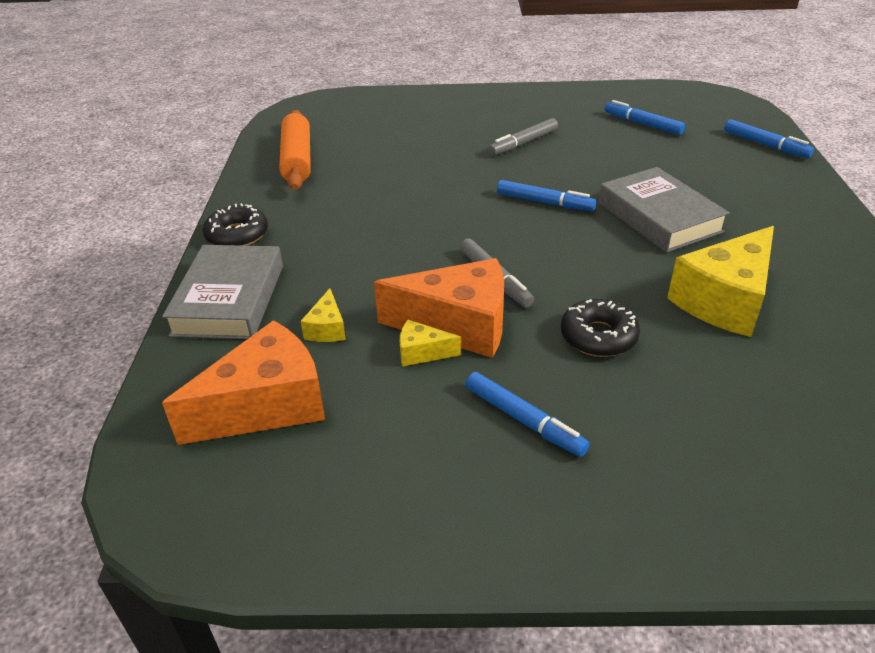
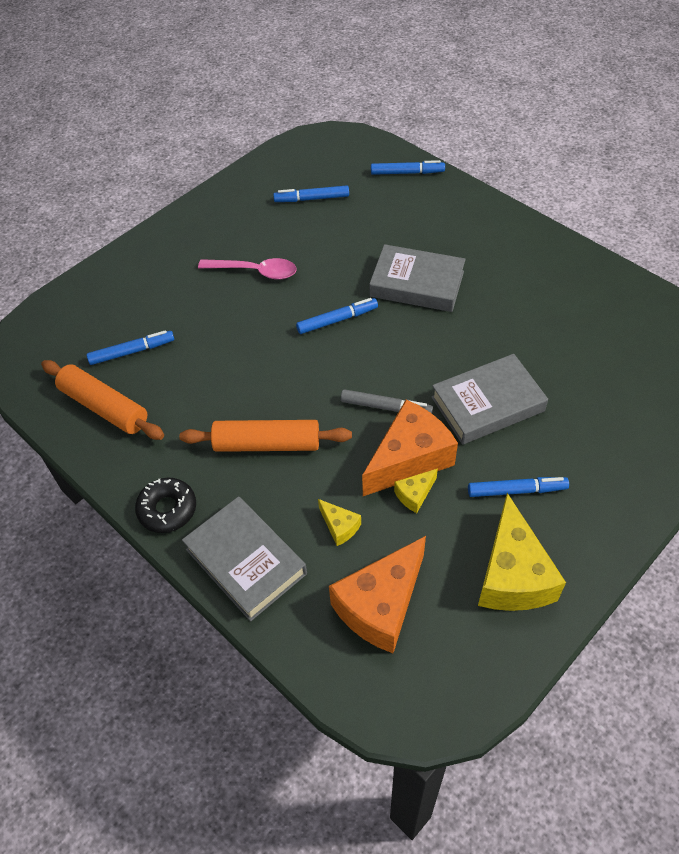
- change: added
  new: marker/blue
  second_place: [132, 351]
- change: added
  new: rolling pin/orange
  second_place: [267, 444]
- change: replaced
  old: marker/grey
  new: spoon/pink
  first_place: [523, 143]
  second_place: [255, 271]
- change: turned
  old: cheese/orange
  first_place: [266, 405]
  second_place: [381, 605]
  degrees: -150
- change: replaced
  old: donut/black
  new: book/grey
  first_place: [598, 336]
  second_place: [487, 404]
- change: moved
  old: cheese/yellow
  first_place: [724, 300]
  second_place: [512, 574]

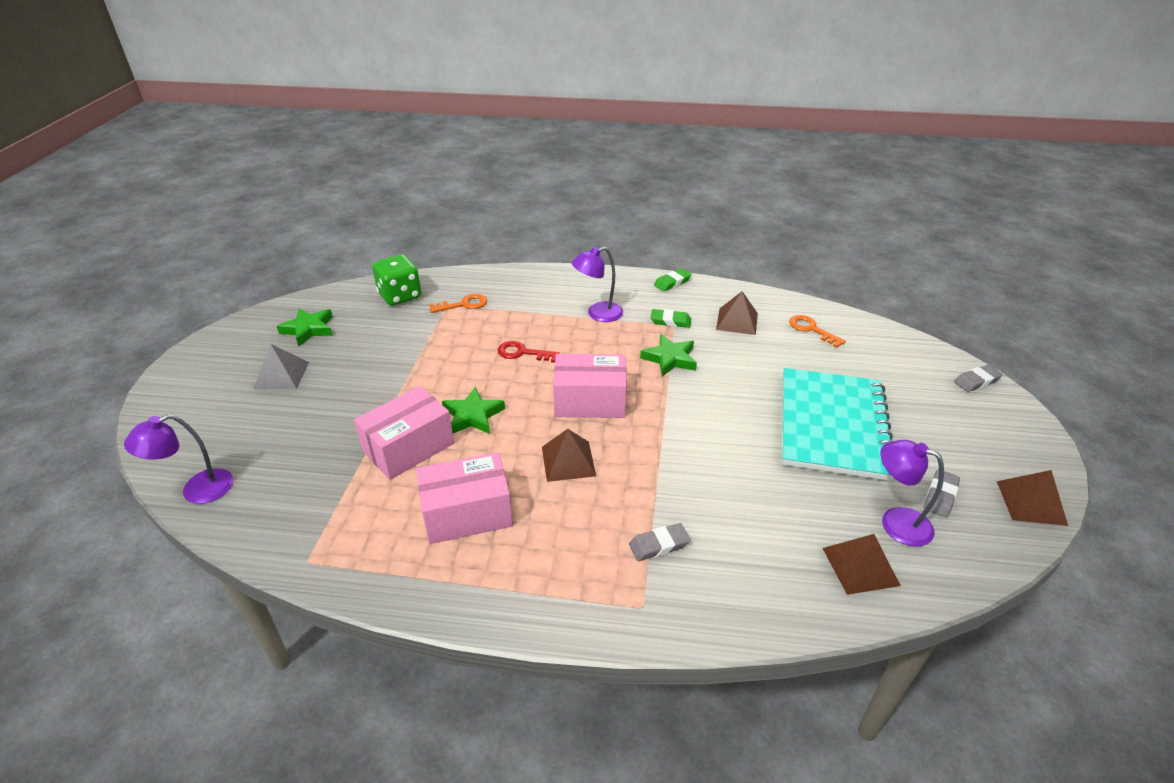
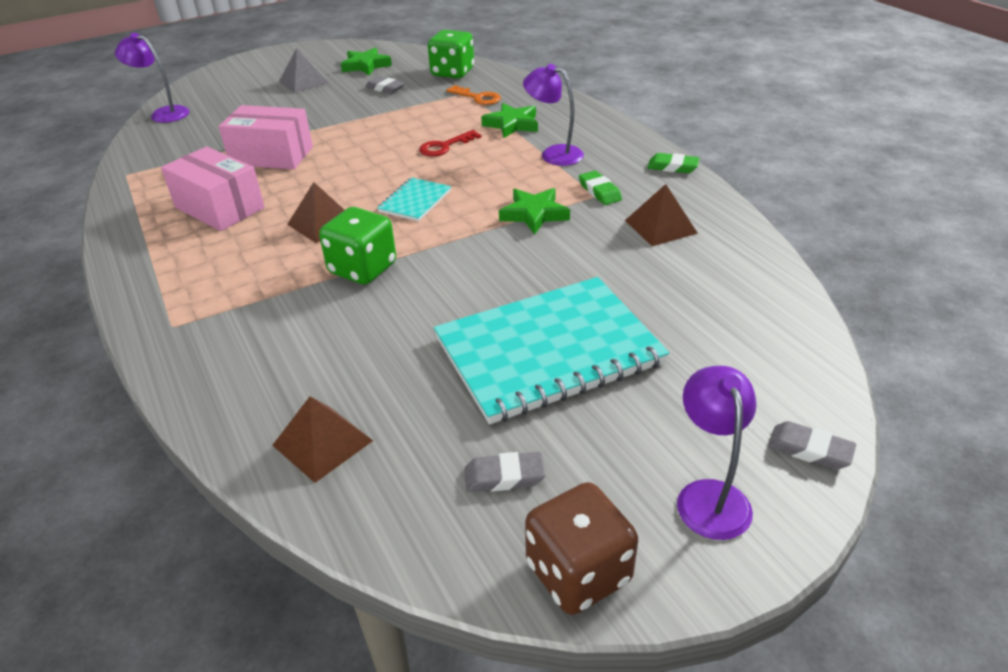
- change: added
  new: dice/green
  second_place: [363, 269]
- change: moved
  old: eraser/grey
  first_place: [659, 545]
  second_place: [385, 88]
- change: replaced
  old: box/pink
  new: notebook/turquoise
  first_place: [590, 401]
  second_place: [415, 201]
- change: turned
  old: key/red
  first_place: [522, 353]
  second_place: [445, 146]
  degrees: -105
- change: moved
  old: star/green
  first_place: [473, 415]
  second_place: [512, 124]
- change: replaced
  old: pyramid/brown
  new: dice/brown
  first_place: [1031, 502]
  second_place: [578, 572]
- change: moved
  old: lamp/purple
  first_place: [895, 522]
  second_place: [709, 495]
- change: removed
  old: key/orange
  first_place: [811, 329]

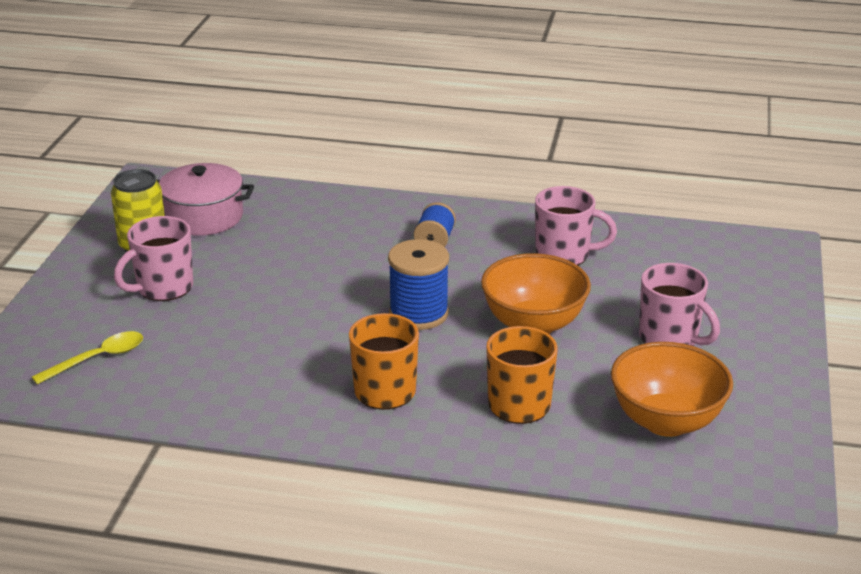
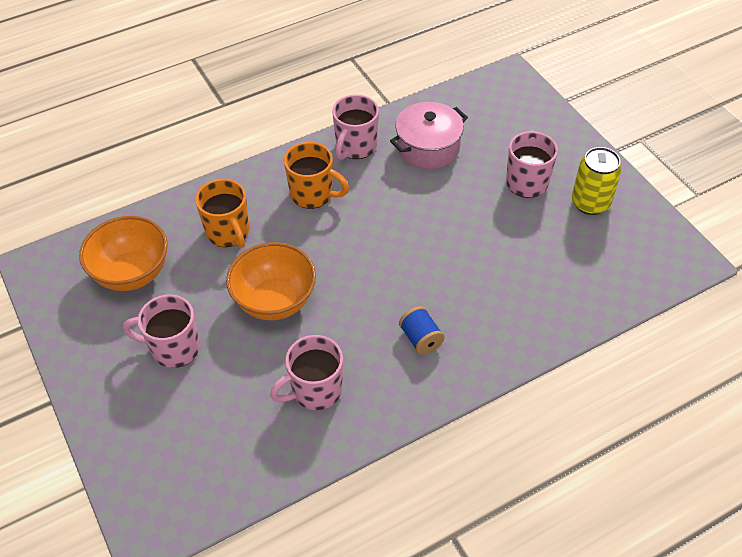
- change: added
  new: mug/pink
  second_place: [355, 147]
- change: moved
  old: pot/pink
  first_place: [203, 217]
  second_place: [428, 147]
- change: removed
  old: spoon/yellow
  first_place: [97, 359]
- change: removed
  old: spool/blue
  first_place: [418, 313]

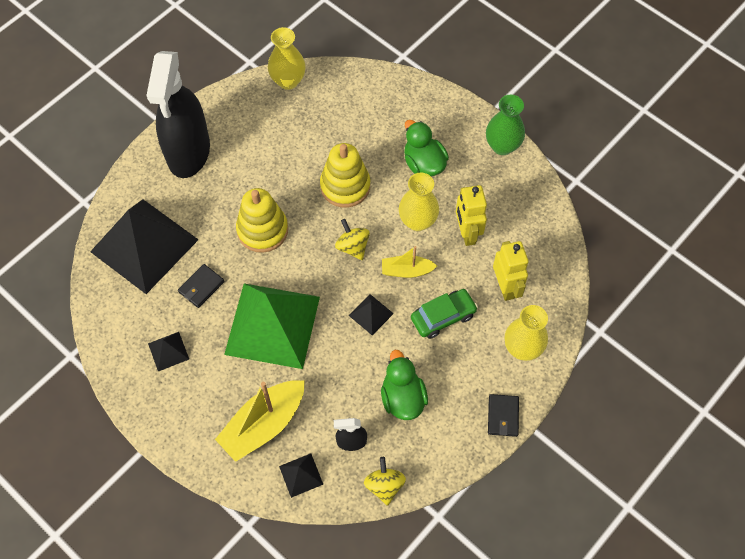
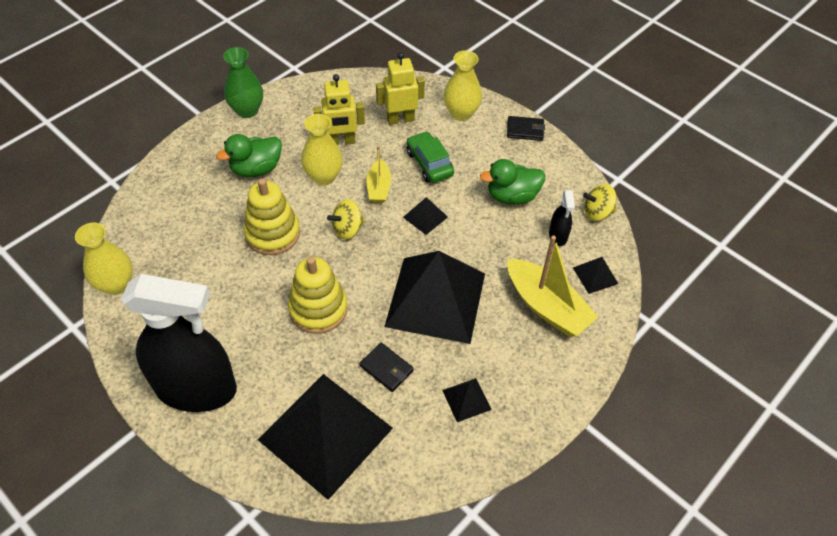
- change: recoloured
  old: pyramid/green
  new: pyramid/black
  first_place: [272, 325]
  second_place: [435, 299]

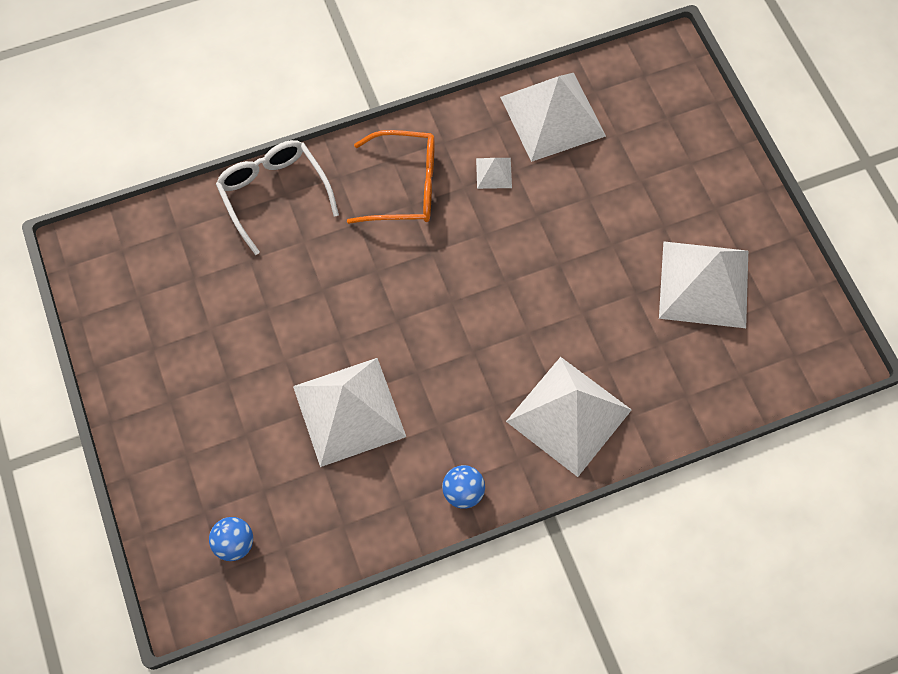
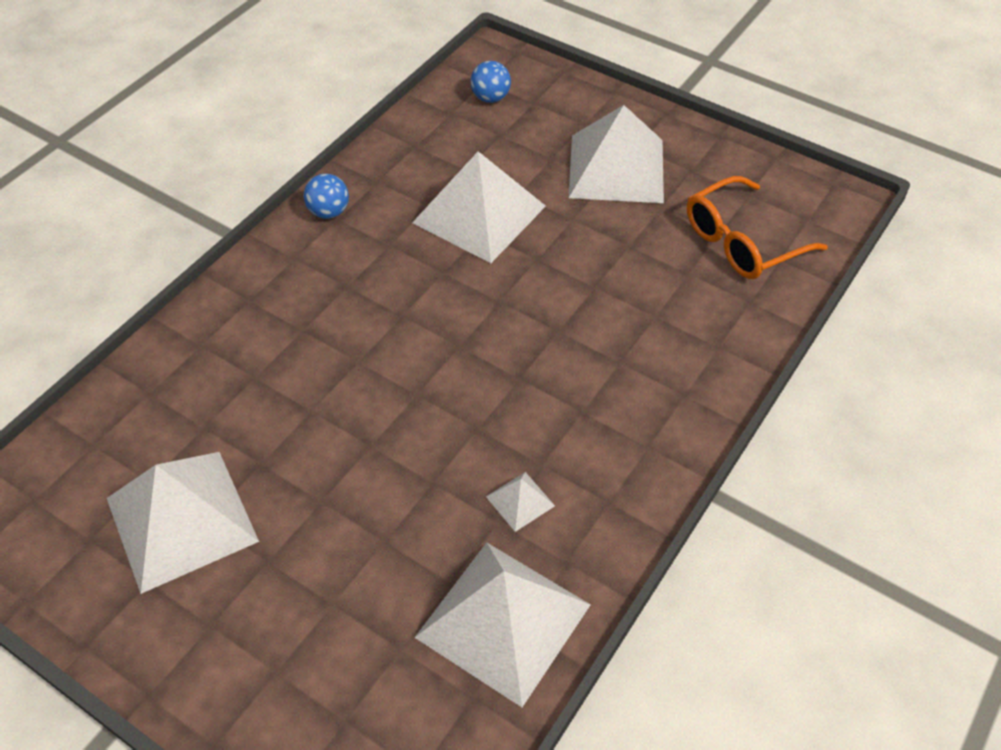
- change: moved
  old: pyramid/white
  first_place: [569, 415]
  second_place: [616, 168]
- change: moved
  old: glasses/orange
  first_place: [405, 186]
  second_place: [741, 242]
- change: removed
  old: glasses/white
  first_place: [274, 194]

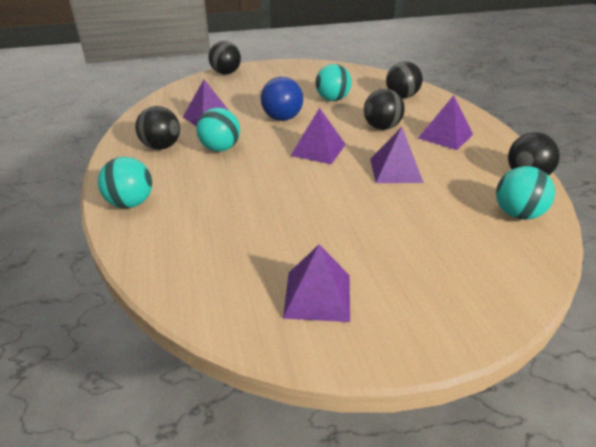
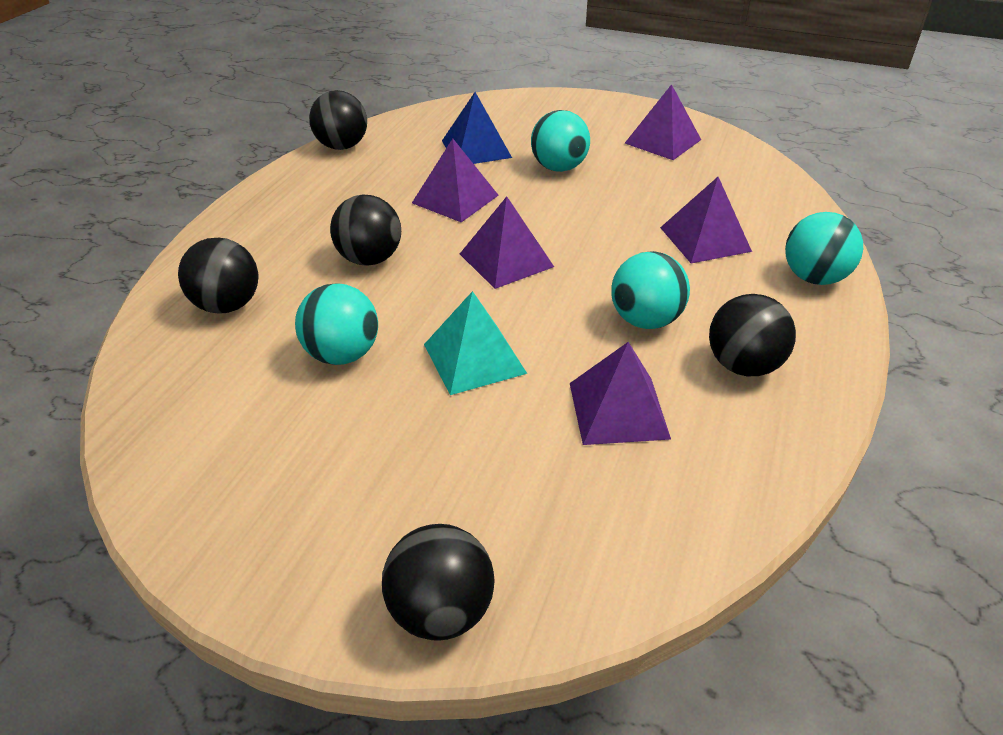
- change: replaced
  old: light bulb/blue
  new: pyramid/turquoise
  first_place: [281, 113]
  second_place: [474, 358]
- change: added
  new: pyramid/blue
  second_place: [476, 149]
- change: moved
  old: ball/turquoise
  first_place: [517, 214]
  second_place: [559, 168]
- change: moved
  old: pyramid/purple
  first_place: [445, 136]
  second_place: [705, 239]

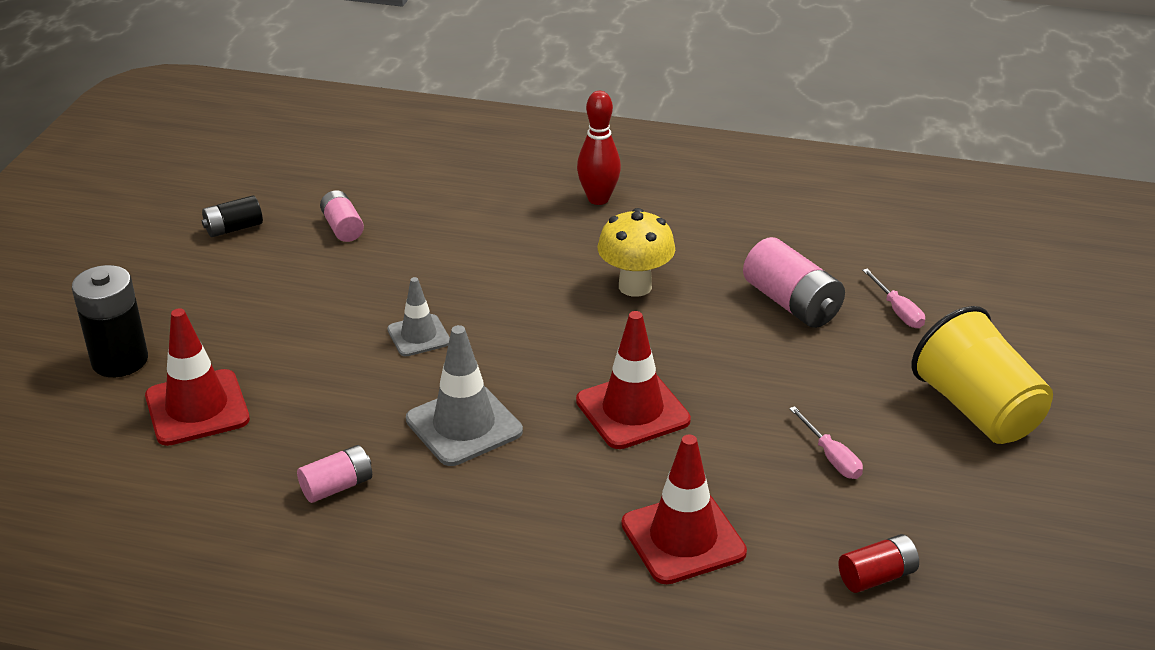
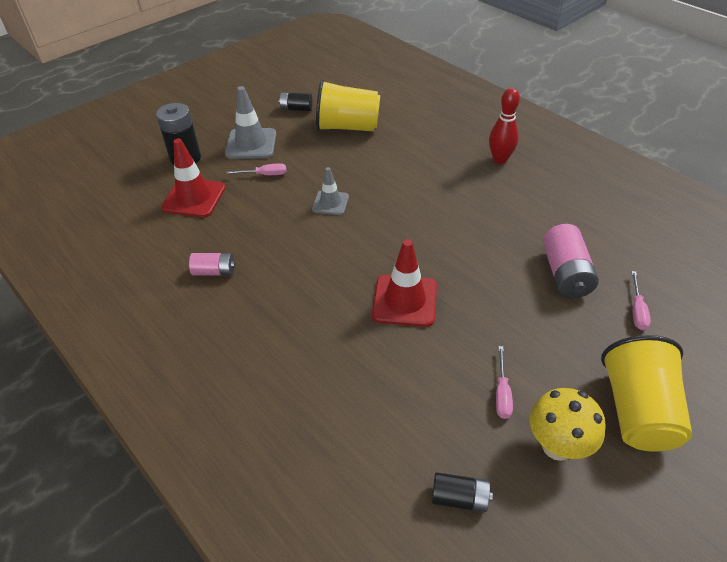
- change: moved
  old: traffic cone/grey
  first_place: [464, 425]
  second_place: [251, 144]
- change: added
  new: screwdriver/pink
  second_place: [264, 175]
- change: replaced
  old: battery/pink
  new: cup/yellow
  first_place: [342, 227]
  second_place: [347, 127]
- change: recoloured
  old: battery/red
  new: battery/black
  first_place: [877, 576]
  second_place: [459, 498]
- change: moved
  old: mushroom/yellow
  first_place: [635, 286]
  second_place: [557, 446]
- change: removed
  old: traffic cone/red
  first_place: [683, 538]

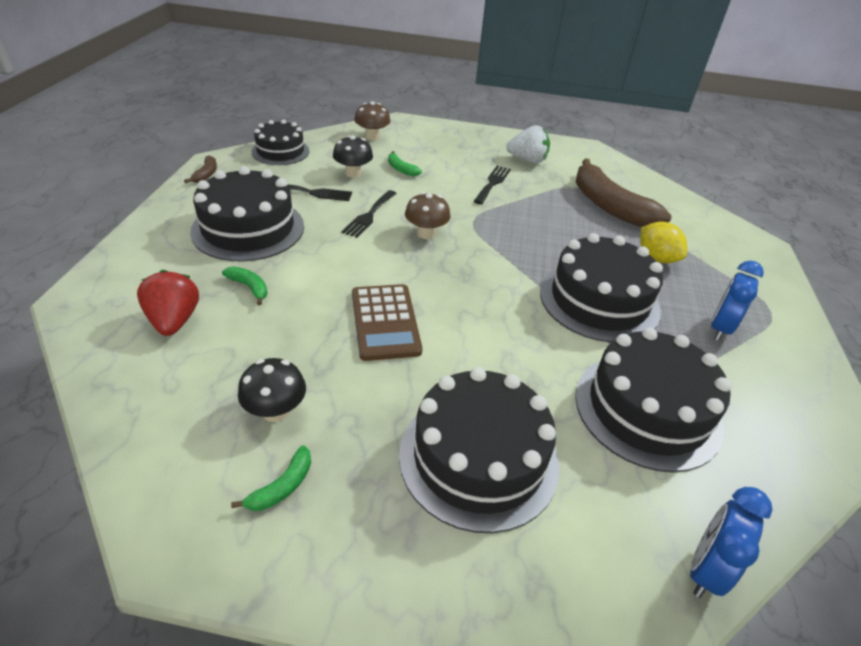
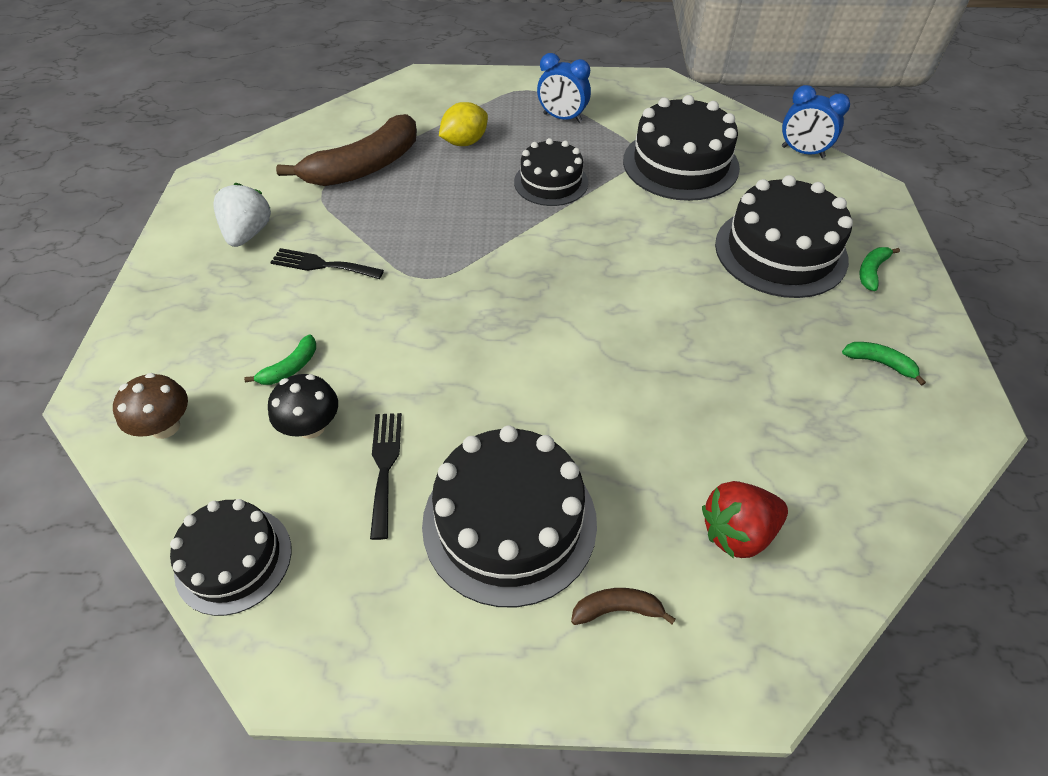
- change: resized
  old: cake/black
  first_place: [599, 300]
  second_place: [551, 182]
  factor: 0.63
- change: moved
  old: banana/brown
  first_place: [206, 174]
  second_place: [617, 610]
- change: moved
  old: banana/green
  first_place: [249, 287]
  second_place: [871, 271]
- change: removed
  old: mushroom/black
  first_place: [276, 411]
- change: removed
  old: fork/black
  first_place: [369, 215]
- change: removed
  old: calculator/brown
  first_place: [385, 322]
- change: removed
  old: mushroom/brown
  first_place: [426, 233]

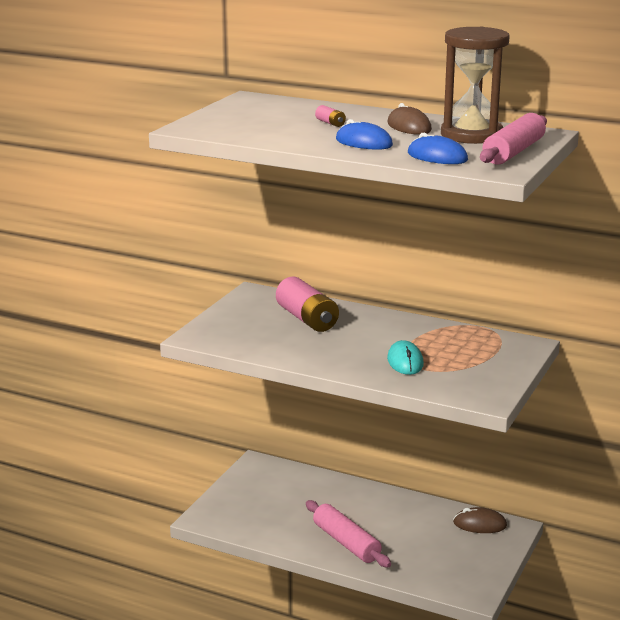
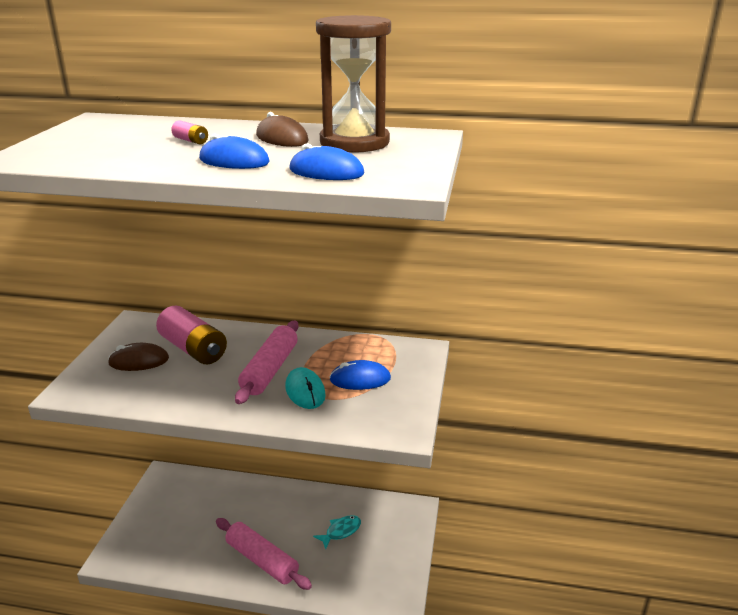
- change: moved
  old: mouse/brown
  first_place: [480, 524]
  second_place: [139, 361]
- change: moved
  old: rolling pin/pink
  first_place: [514, 152]
  second_place: [270, 370]
- change: added
  new: fish/turquoise
  second_place: [341, 531]
- change: added
  new: mouse/blue
  second_place: [360, 379]

